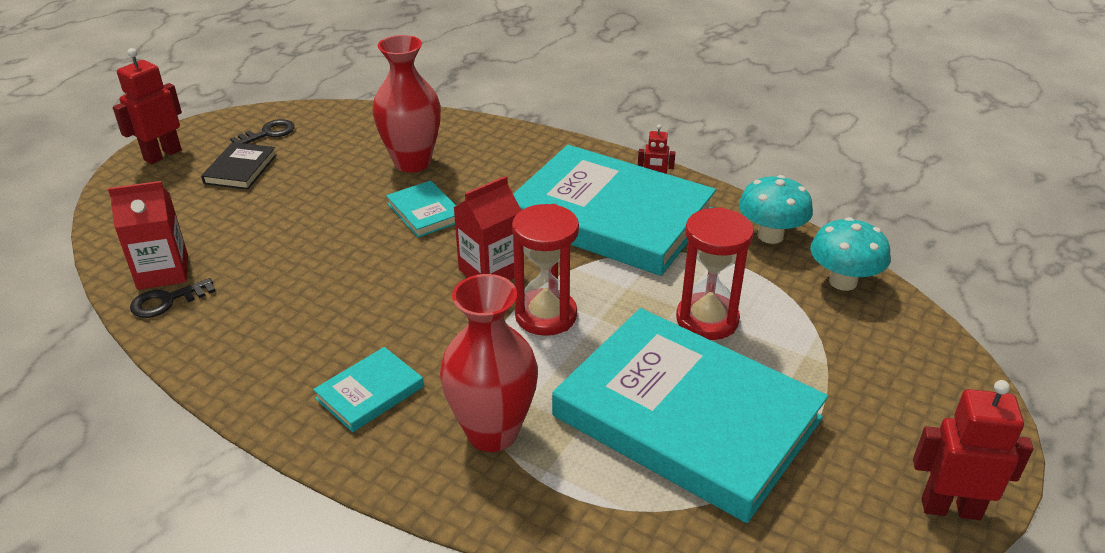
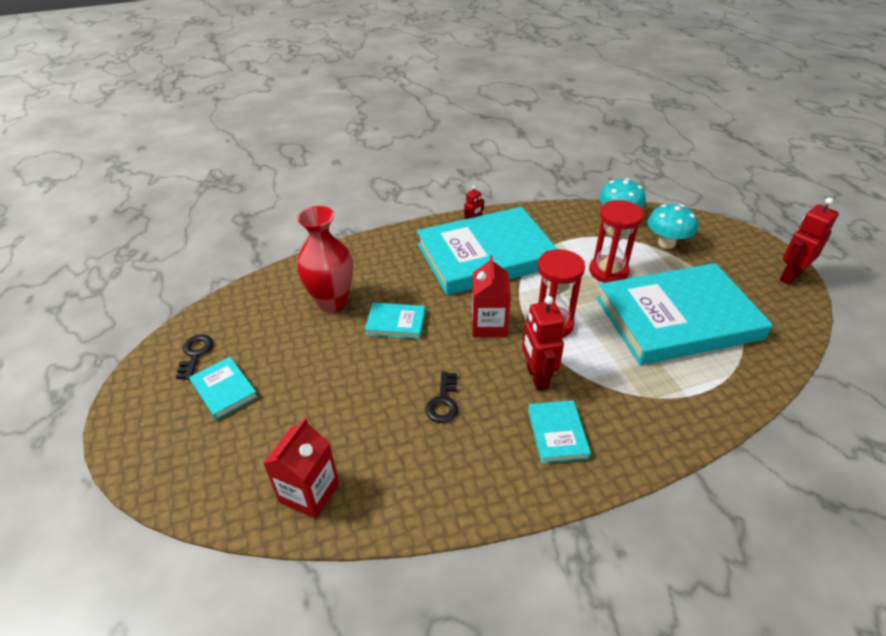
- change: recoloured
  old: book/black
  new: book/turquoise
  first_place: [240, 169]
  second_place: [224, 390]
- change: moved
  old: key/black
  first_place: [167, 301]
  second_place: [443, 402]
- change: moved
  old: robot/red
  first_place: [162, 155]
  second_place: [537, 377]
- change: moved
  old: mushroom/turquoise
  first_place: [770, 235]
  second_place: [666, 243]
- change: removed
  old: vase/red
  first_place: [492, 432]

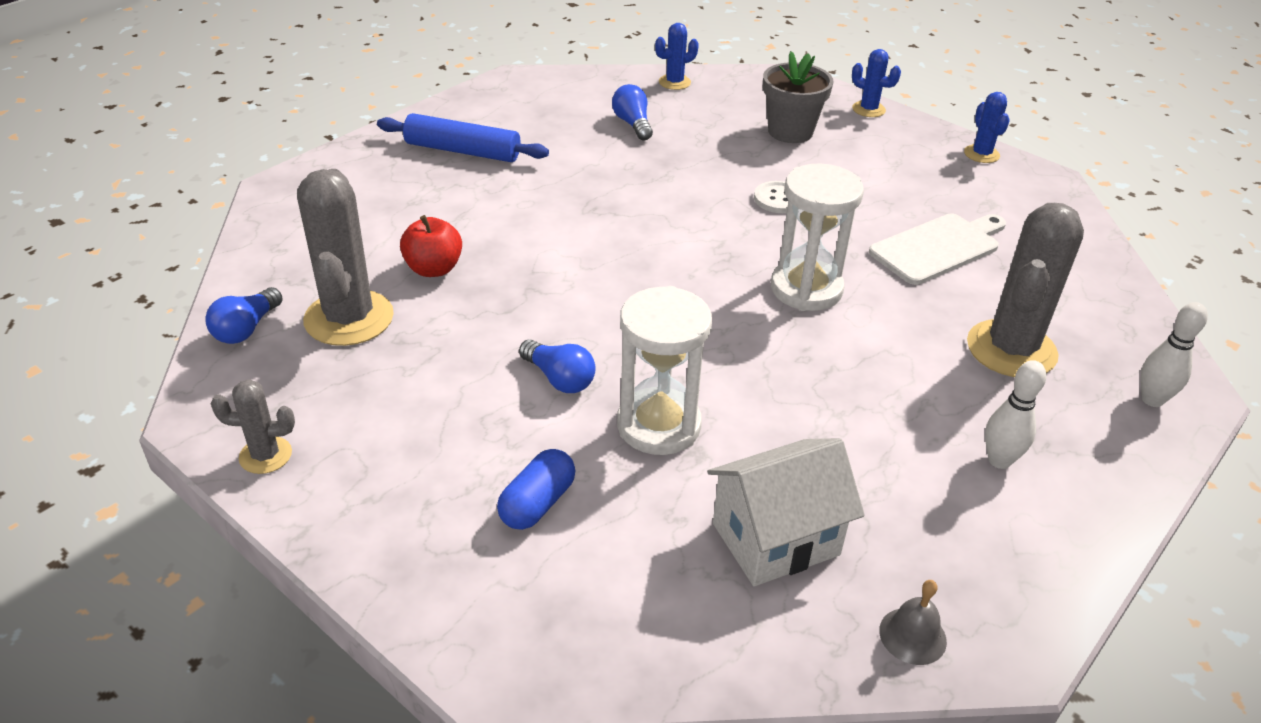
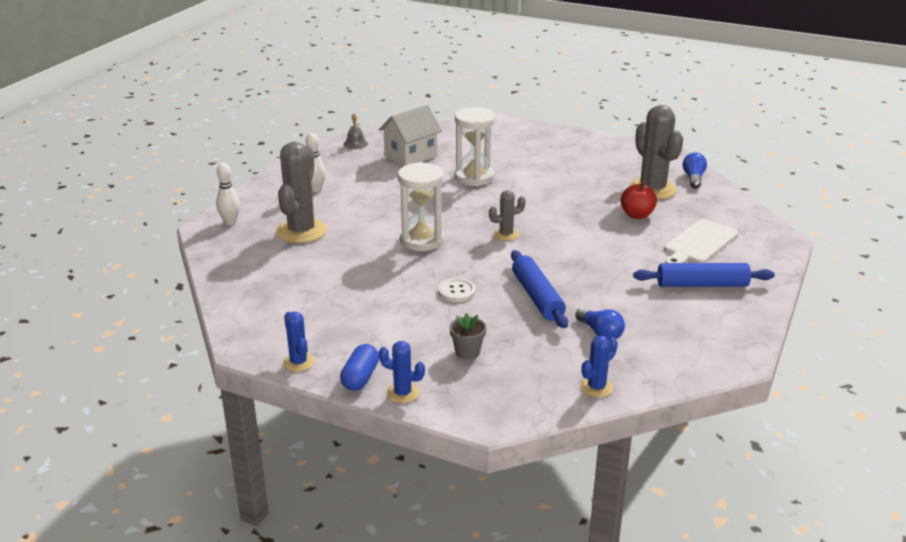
- change: moved
  old: capsule/blue
  first_place: [537, 503]
  second_place: [360, 378]
- change: resized
  old: flower pot/grey
  first_place: [790, 131]
  second_place: [467, 352]
  factor: 0.6
- change: moved
  old: cactus/grey
  first_place: [265, 455]
  second_place: [506, 234]
- change: added
  new: rolling pin/blue
  second_place: [537, 297]
- change: moved
  old: cutting board/white
  first_place: [938, 247]
  second_place: [699, 243]
- change: removed
  old: light bulb/blue
  first_place: [559, 379]

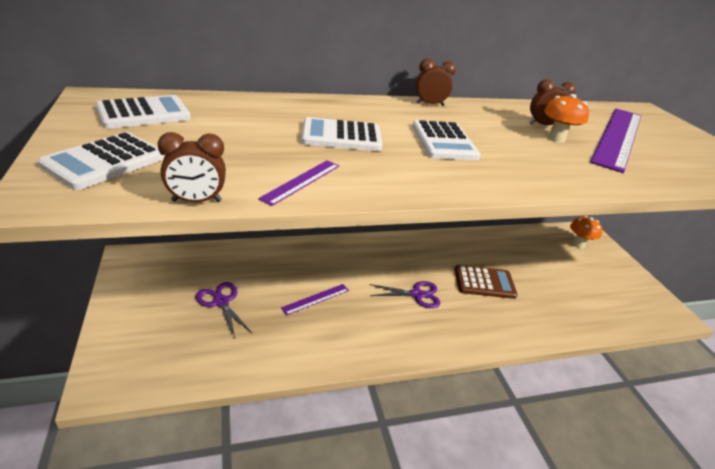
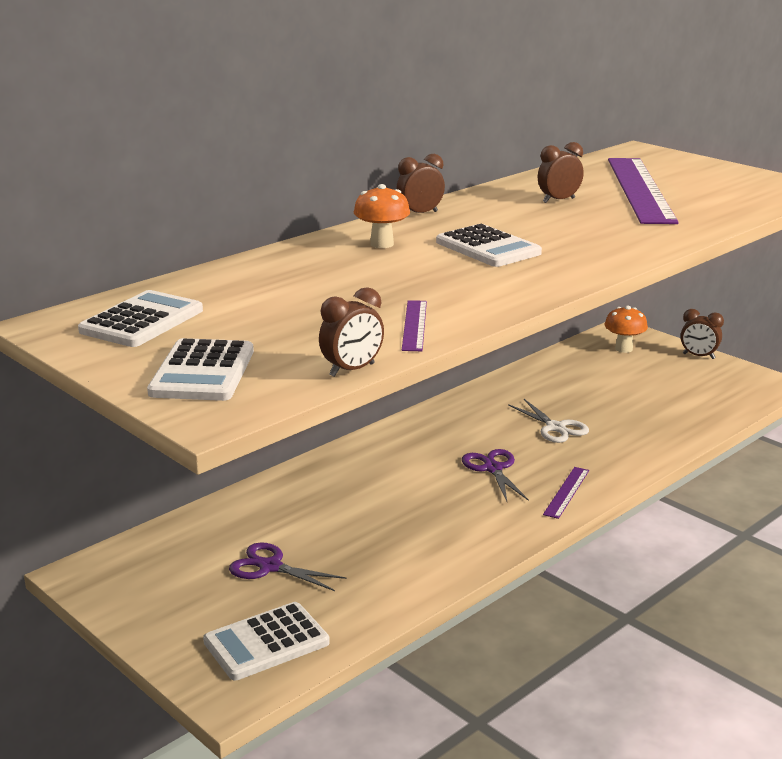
- change: moved
  old: calculator/white
  first_place: [341, 136]
  second_place: [266, 642]
- change: moved
  old: mushroom/orange
  first_place: [556, 138]
  second_place: [382, 244]
- change: turned
  old: scissors/purple
  first_place: [417, 294]
  second_place: [492, 468]
  degrees: -75
- change: replaced
  old: calculator/brown
  new: scissors/white
  first_place: [484, 282]
  second_place: [555, 427]
- change: moved
  old: ruler/purple
  first_place: [315, 299]
  second_place: [566, 492]
- change: added
  new: clock/brown
  second_place: [698, 356]

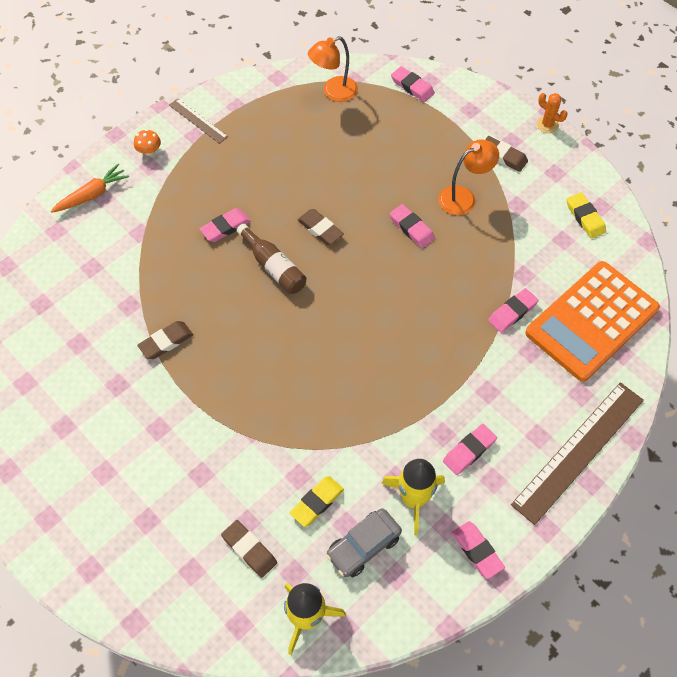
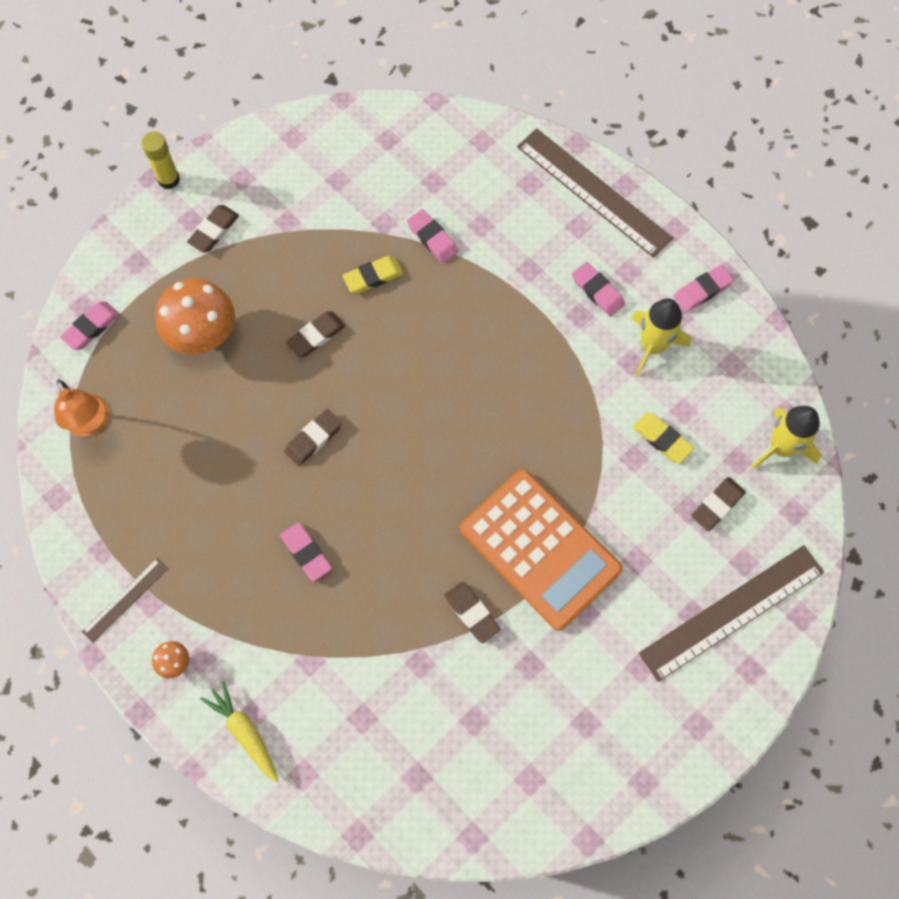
- change: replaced
  old: cactus/orange
  new: glue stick/yellow
  first_place: [547, 124]
  second_place: [169, 179]
- change: added
  new: mushroom/orange
  second_place: [202, 333]
- change: recoloured
  old: carrot/orange
  new: carrot/yellow
  first_place: [92, 195]
  second_place: [245, 732]
- change: recoloured
  old: eraser/pink
  new: eraser/brown
  first_place: [411, 228]
  second_place: [316, 336]
- change: moved
  old: eraser/yellow
  first_place: [585, 217]
  second_place: [373, 277]
- change: moved
  old: calculator/orange
  first_place: [591, 321]
  second_place: [539, 549]
- change: added
  new: ruler/brown
  second_place: [732, 612]
- change: removed
  old: bottle/brown
  first_place: [273, 267]
- change: removed
  old: car/grey
  first_place: [363, 546]
- change: removed
  old: lamp/orange
  first_place: [464, 197]

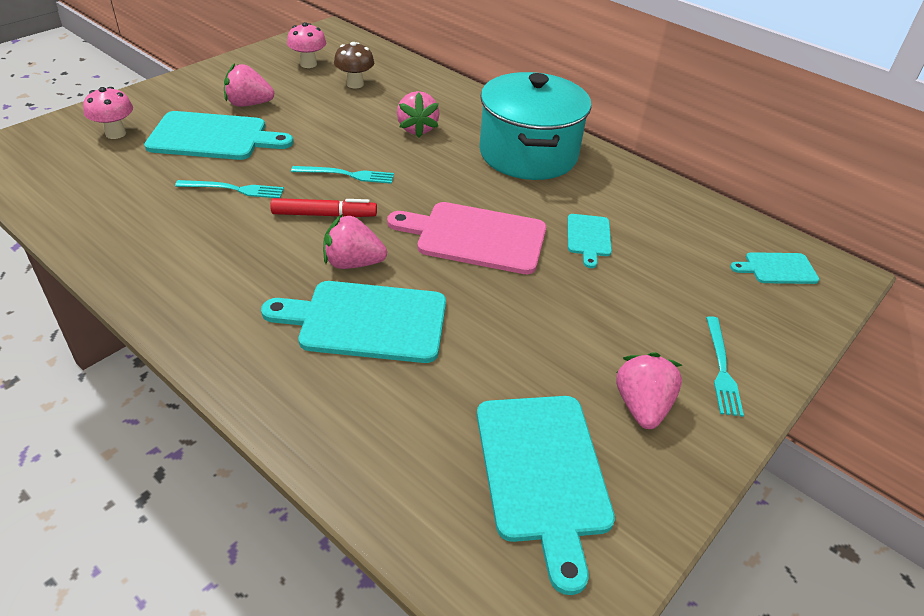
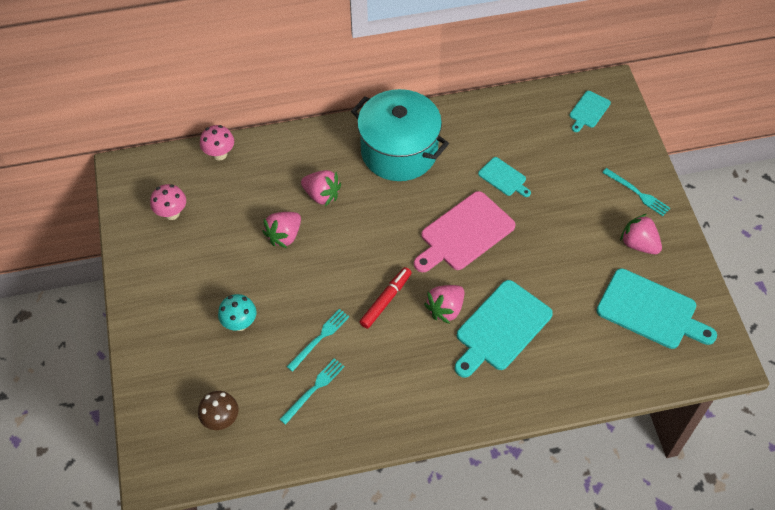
- change: moved
  old: mushroom/brown
  first_place: [355, 84]
  second_place: [221, 420]
- change: moved
  old: mushroom/pink
  first_place: [115, 133]
  second_place: [219, 154]
- change: replaced
  old: cutting board/turquoise
  new: mushroom/turquoise
  first_place: [213, 137]
  second_place: [240, 323]
- change: moved
  old: strawberry/pink
  first_place: [249, 104]
  second_place: [284, 236]
- change: moved
  old: fork/turquoise
  first_place: [347, 175]
  second_place: [313, 389]

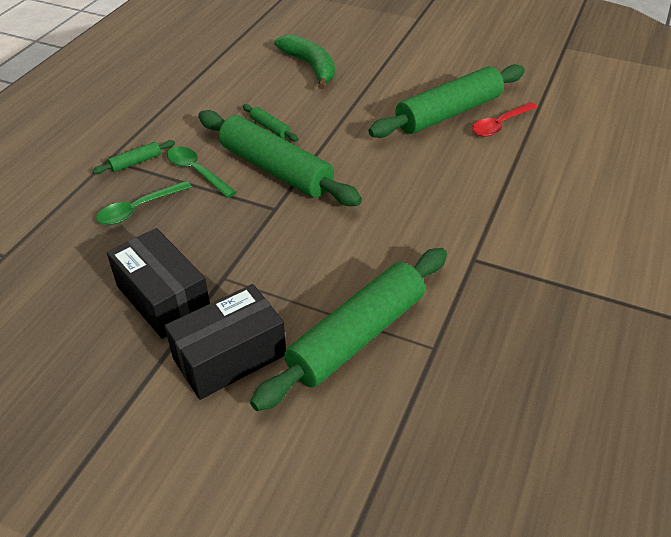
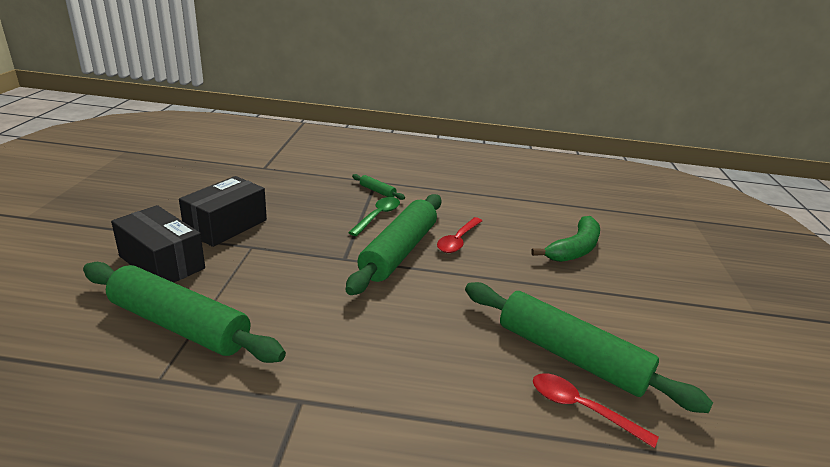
- change: replaced
  old: rolling pin/green
  new: spoon/red
  first_place: [270, 128]
  second_place: [458, 240]
- change: removed
  old: spoon/green
  first_place: [138, 209]

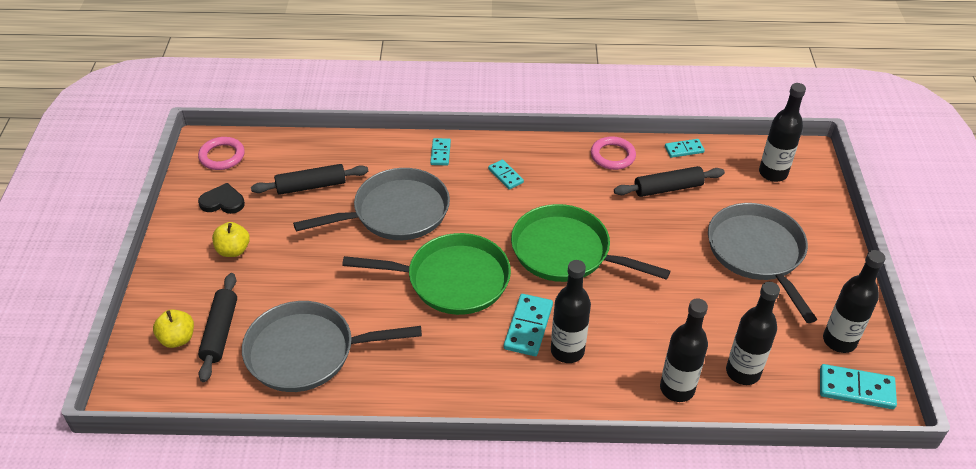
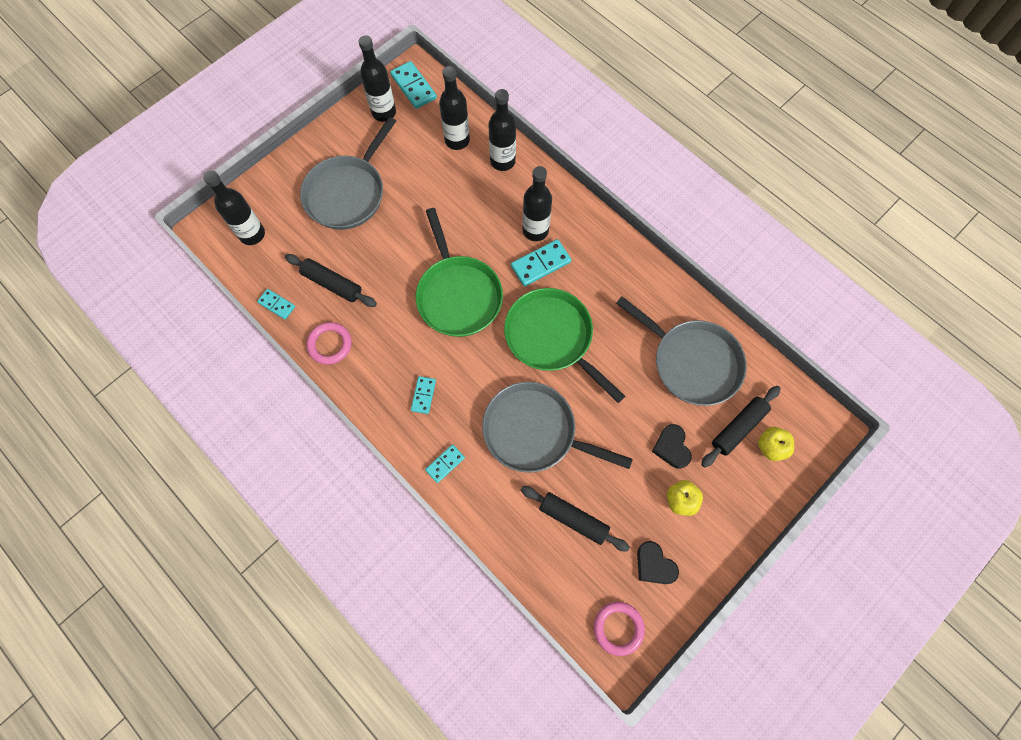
- change: added
  new: heart/black
  second_place: [672, 447]

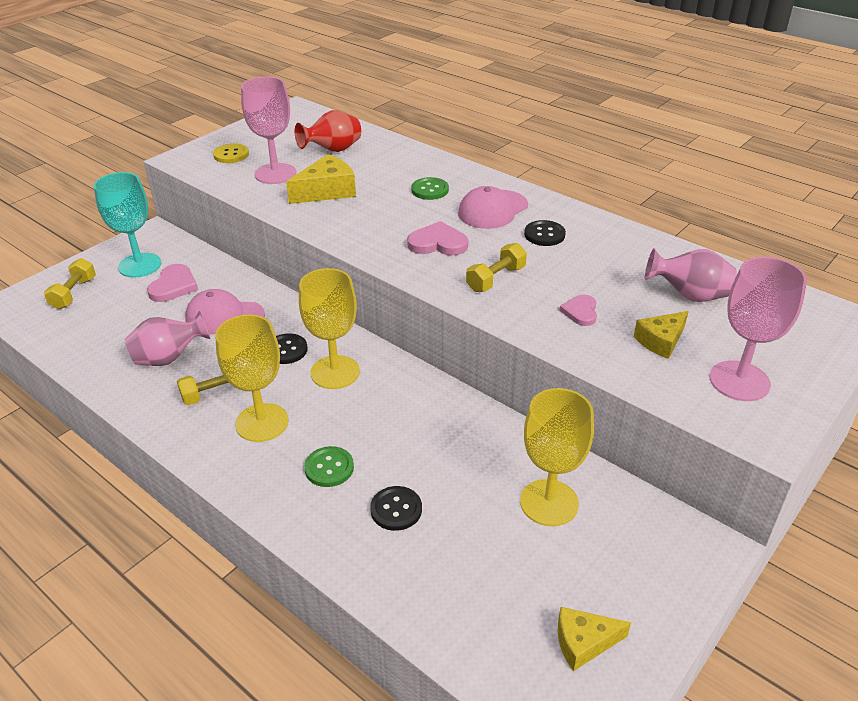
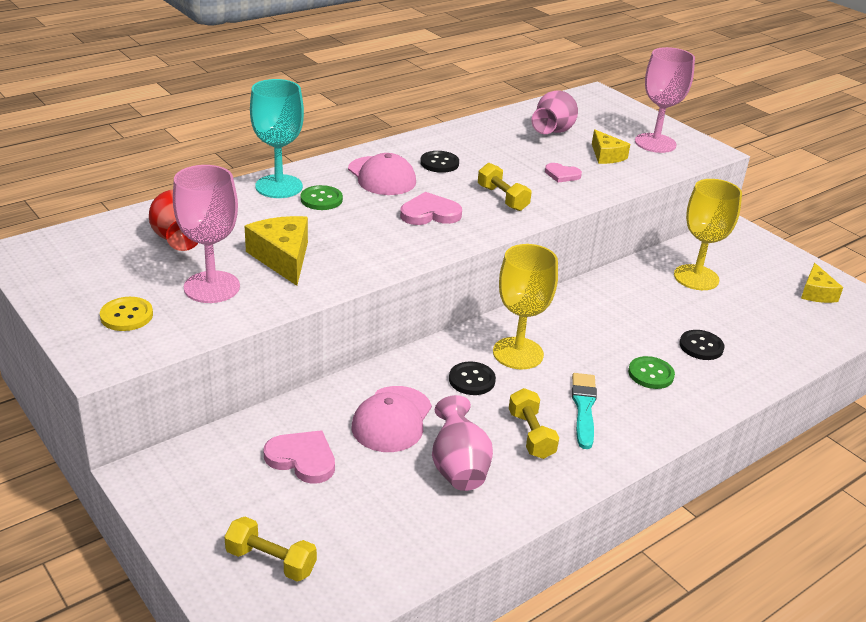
- change: moved
  old: goblet/turquoise
  first_place: [140, 265]
  second_place: [279, 186]
- change: turned
  old: heart/pink
  first_place: [438, 243]
  second_place: [430, 213]
  degrees: 60
- change: replaced
  old: goblet/yellow
  new: brush/turquoise
  first_place: [262, 422]
  second_place: [584, 408]

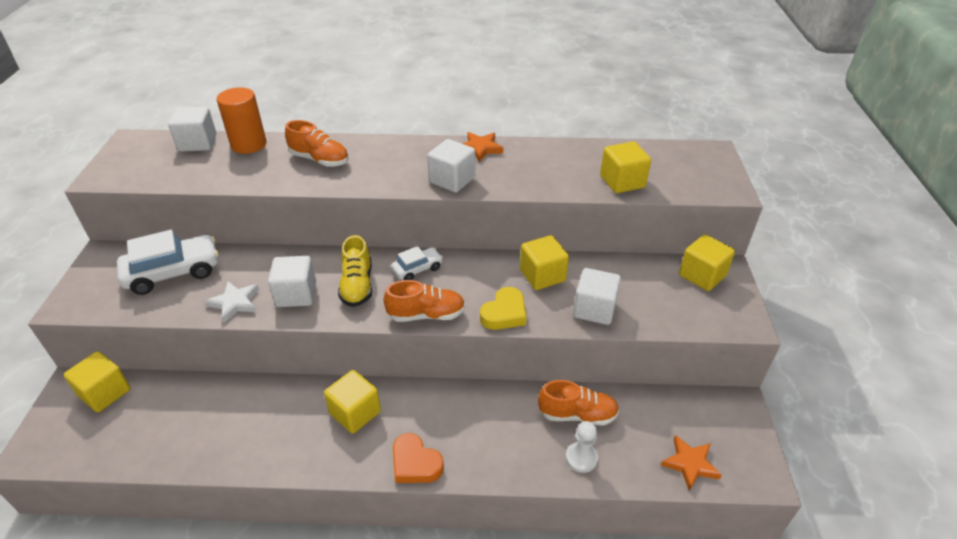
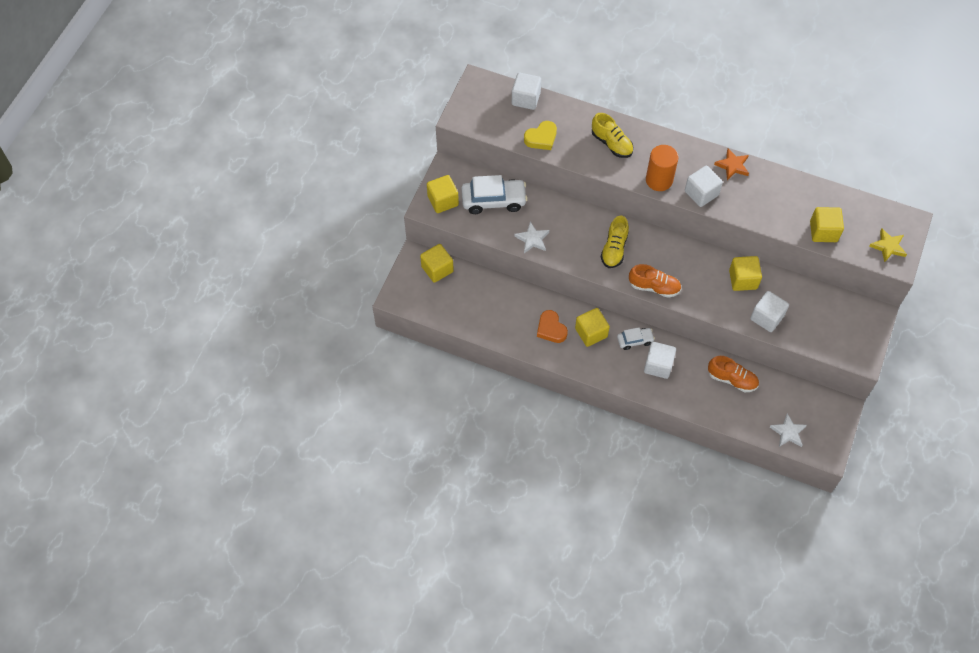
- change: moved
  old: cube/yellow
  first_place: [702, 275]
  second_place: [443, 201]
- change: moved
  old: heart/yellow
  first_place: [504, 313]
  second_place: [541, 138]
- change: moved
  old: heart/orange
  first_place: [415, 463]
  second_place: [551, 329]
- change: recoloured
  old: shoe/orange
  new: shoe/yellow
  first_place: [320, 160]
  second_place: [611, 143]
- change: moved
  old: car/white
  first_place: [417, 269]
  second_place: [635, 340]
- change: moved
  old: cube/white
  first_place: [296, 294]
  second_place: [658, 365]
- change: moved
  old: cylinder/orange
  first_place: [249, 144]
  second_place: [659, 180]
- change: recoloured
  old: star/orange
  new: star/white
  first_place: [690, 464]
  second_place: [788, 432]
- change: added
  new: star/yellow
  second_place: [888, 246]
- change: removed
  old: pawn/white
  first_place: [581, 458]

